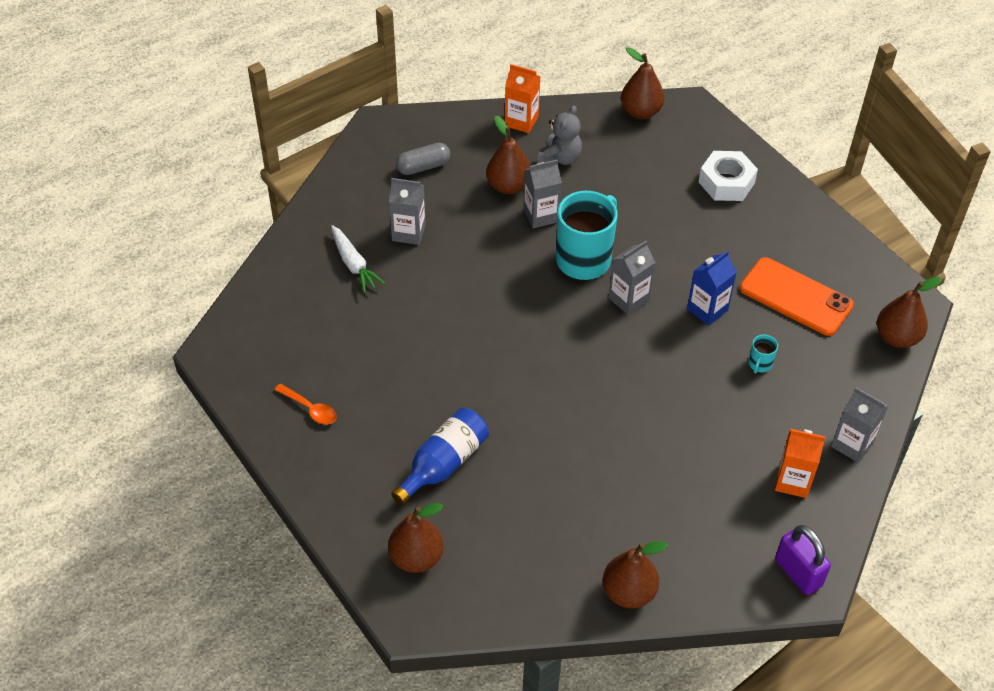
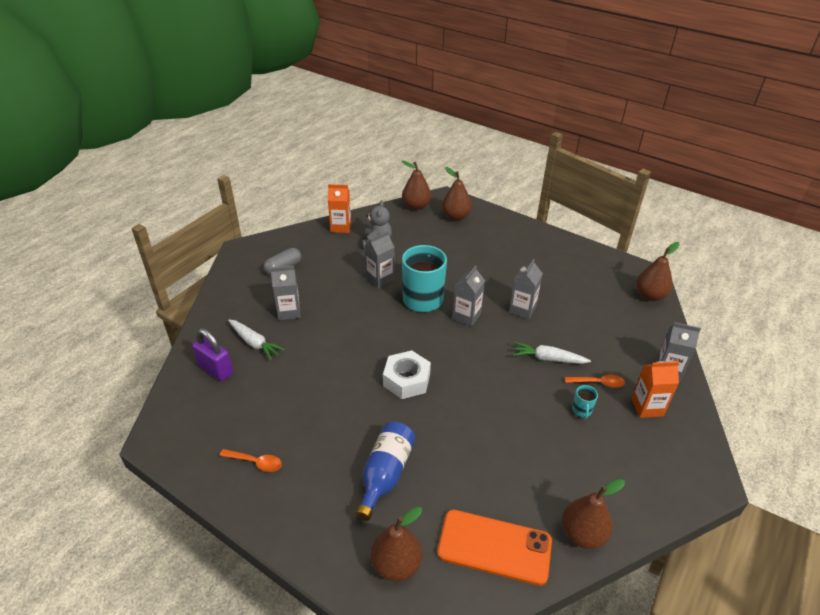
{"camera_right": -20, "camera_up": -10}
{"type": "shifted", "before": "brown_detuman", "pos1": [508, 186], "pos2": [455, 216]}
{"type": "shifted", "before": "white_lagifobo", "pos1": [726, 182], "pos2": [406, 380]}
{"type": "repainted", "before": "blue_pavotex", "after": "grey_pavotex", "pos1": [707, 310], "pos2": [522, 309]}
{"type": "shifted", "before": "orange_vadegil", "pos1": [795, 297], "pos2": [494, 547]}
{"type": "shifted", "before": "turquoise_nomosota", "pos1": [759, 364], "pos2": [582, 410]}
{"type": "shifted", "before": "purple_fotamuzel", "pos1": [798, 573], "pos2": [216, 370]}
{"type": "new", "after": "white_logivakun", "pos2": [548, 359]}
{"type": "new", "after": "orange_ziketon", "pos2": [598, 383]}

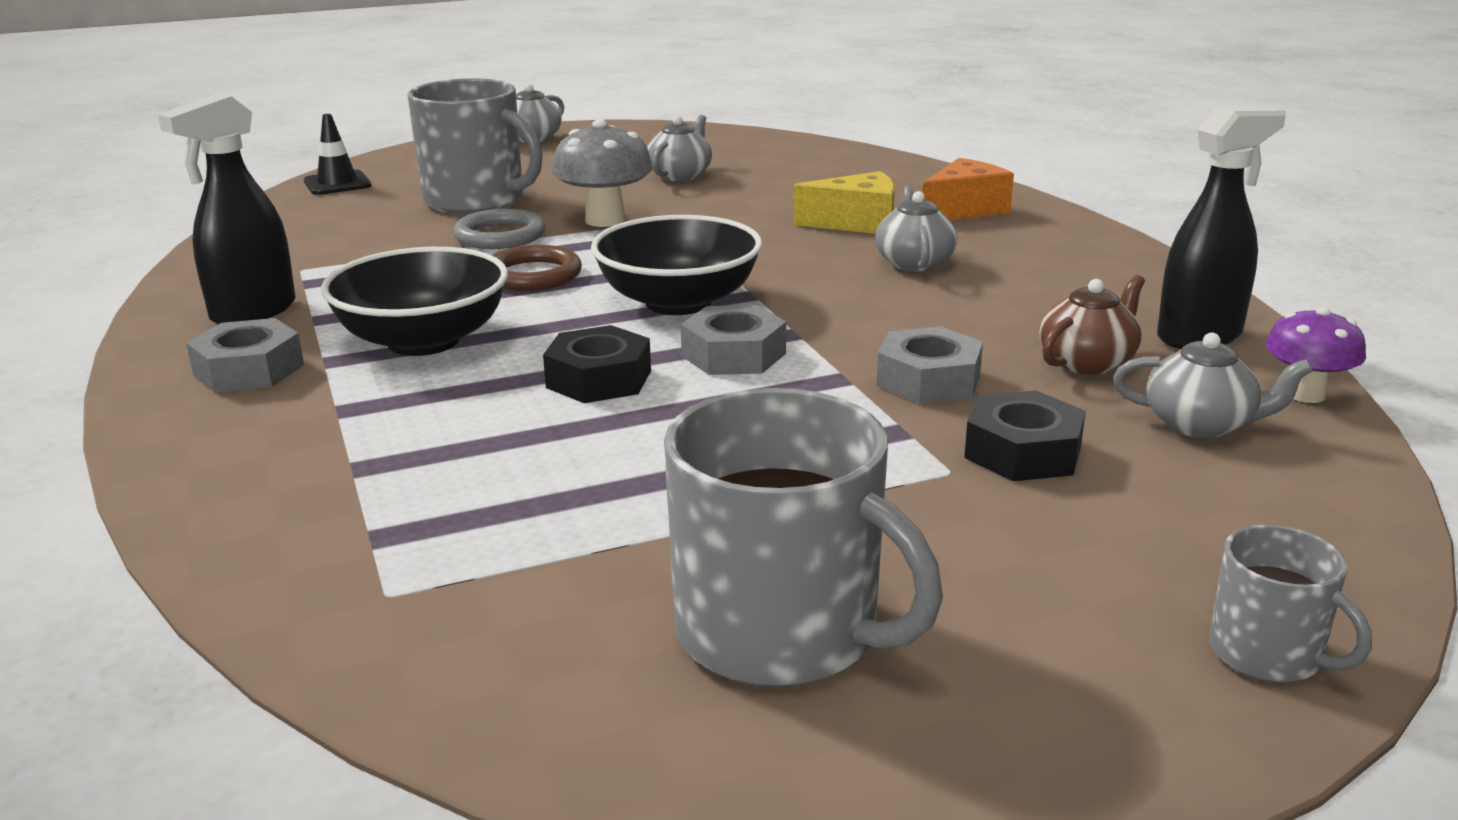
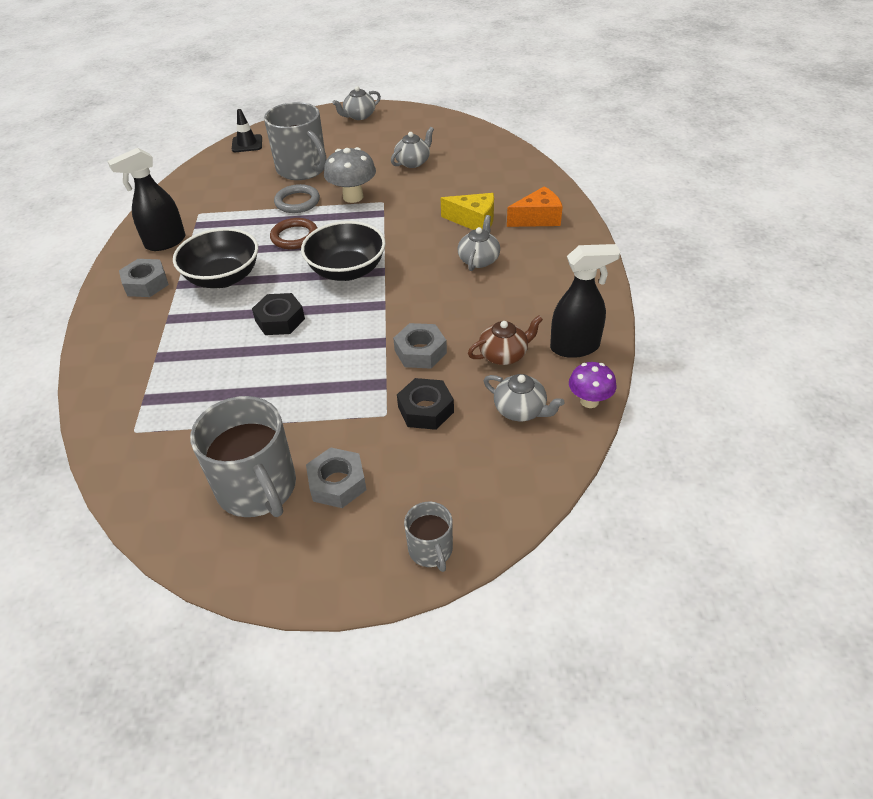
{"camera_right": 20, "camera_up": 20}
{"type": "shifted", "before": "grey_lagifobo", "pos1": [733, 355], "pos2": [337, 483]}

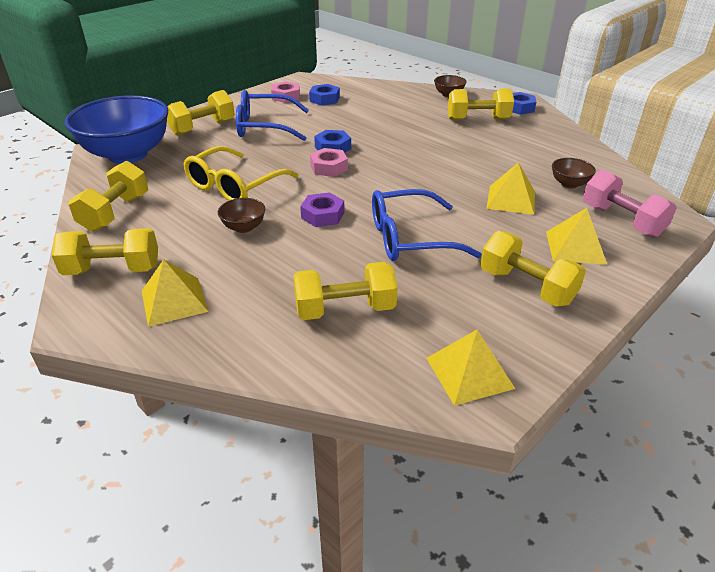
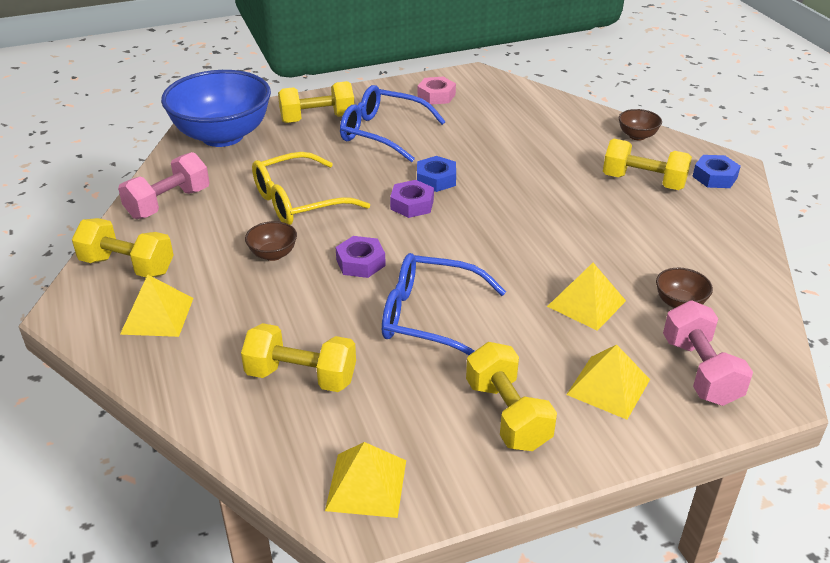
{"camera_right": 25, "camera_up": 0}
{"type": "gone", "before": "blue_lagifobo", "pos1": [324, 99]}
{"type": "repainted", "before": "pink_lagifobo", "after": "purple_lagifobo", "pos1": [329, 167], "pos2": [412, 204]}
{"type": "repainted", "before": "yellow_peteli", "after": "pink_peteli", "pos1": [115, 213], "pos2": [168, 203]}

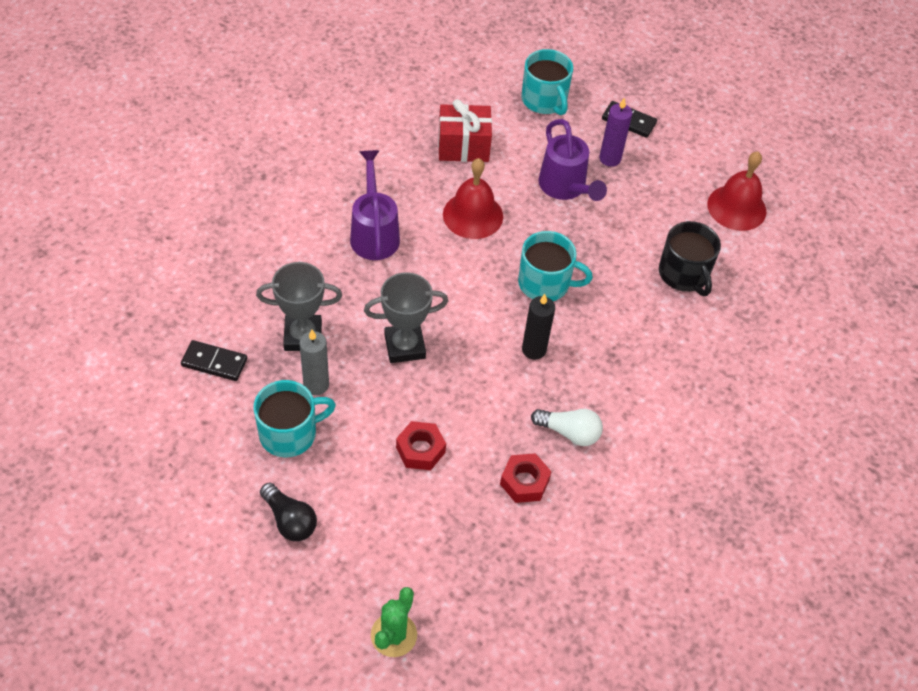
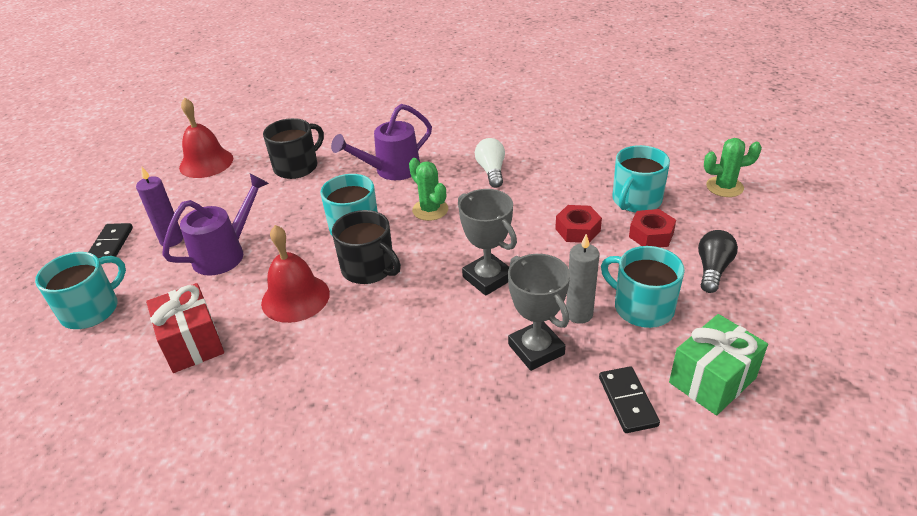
{"camera_right": -110, "camera_up": -15}
{"type": "shifted", "before": "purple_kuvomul", "pos1": [374, 233], "pos2": [392, 170]}
{"type": "swapped", "before": "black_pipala", "after": "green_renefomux", "pos1": [534, 350], "pos2": [430, 210]}
{"type": "shifted", "before": "red_lagifobo", "pos1": [524, 482], "pos2": [651, 235]}
{"type": "new", "after": "turquoise_nomosota", "pos2": [636, 200]}
{"type": "new", "after": "black_nomosota", "pos2": [369, 268]}
{"type": "new", "after": "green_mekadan", "pos2": [712, 380]}

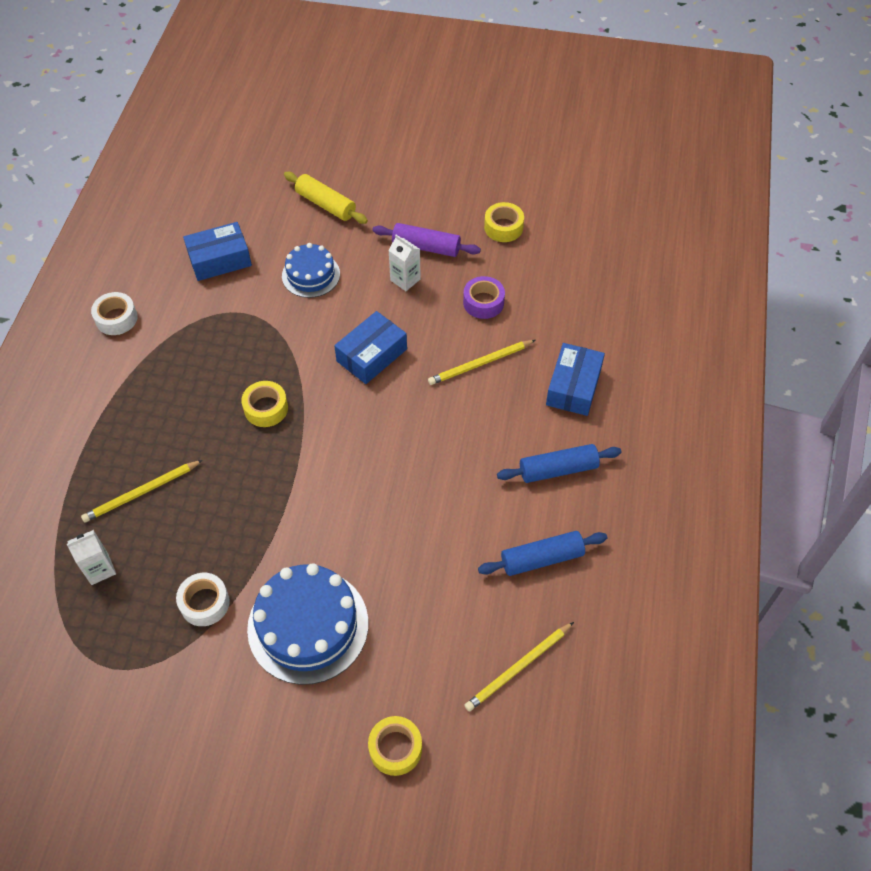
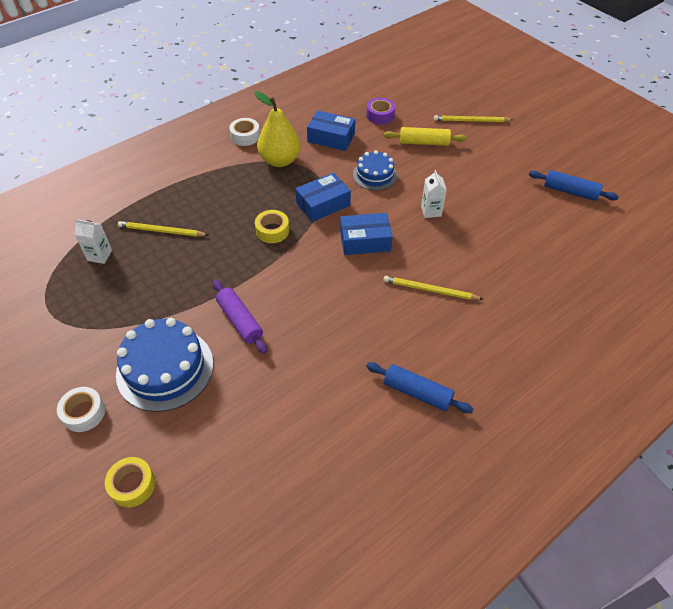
{"camera_right": 40, "camera_up": -5}
{"type": "rotated", "before": "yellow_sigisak", "pos1": [326, 204], "pos2": [424, 142], "turn": -75}
{"type": "gone", "before": "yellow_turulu", "pos1": [503, 227]}
{"type": "shifted", "before": "purple_sigisak", "pos1": [426, 247], "pos2": [240, 321]}
{"type": "shifted", "before": "purple_turulu", "pos1": [483, 302], "pos2": [380, 115]}
{"type": "shifted", "before": "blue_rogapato", "pos1": [573, 387], "pos2": [323, 204]}
{"type": "shifted", "before": "blue_sigisak", "pos1": [542, 558], "pos2": [570, 191]}
{"type": "shifted", "before": "white_turulu", "pos1": [204, 603], "pos2": [84, 413]}
{"type": "shifted", "before": "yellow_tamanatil", "pos1": [518, 668], "pos2": [471, 121]}
{"type": "new", "after": "yellow_detuman", "pos2": [280, 160]}

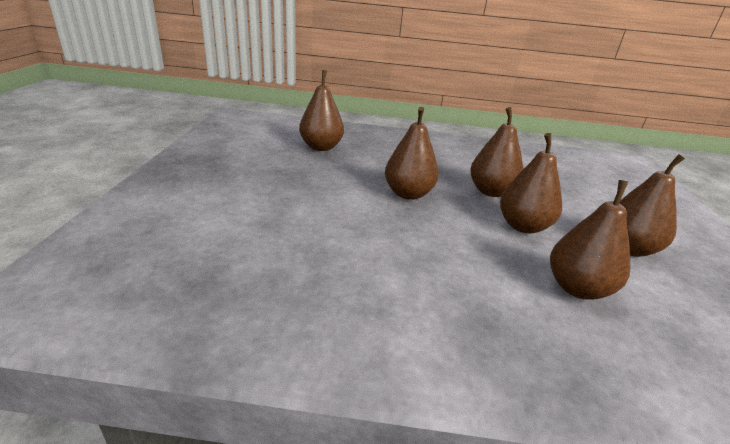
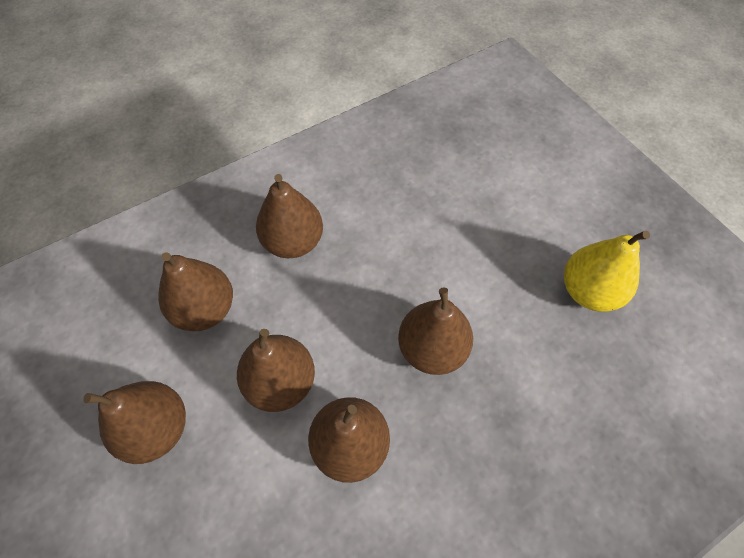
{"camera_right": 145, "camera_up": 30}
{"type": "shifted", "before": "brown_detuman", "pos1": [321, 147], "pos2": [293, 242]}
{"type": "new", "after": "yellow_detuman", "pos2": [588, 291]}

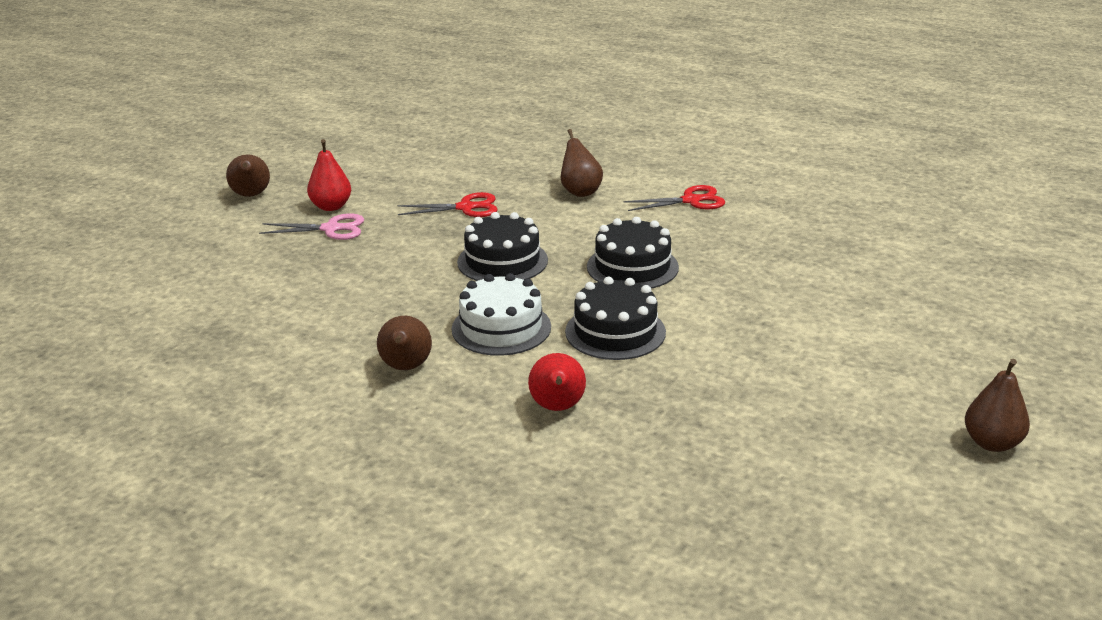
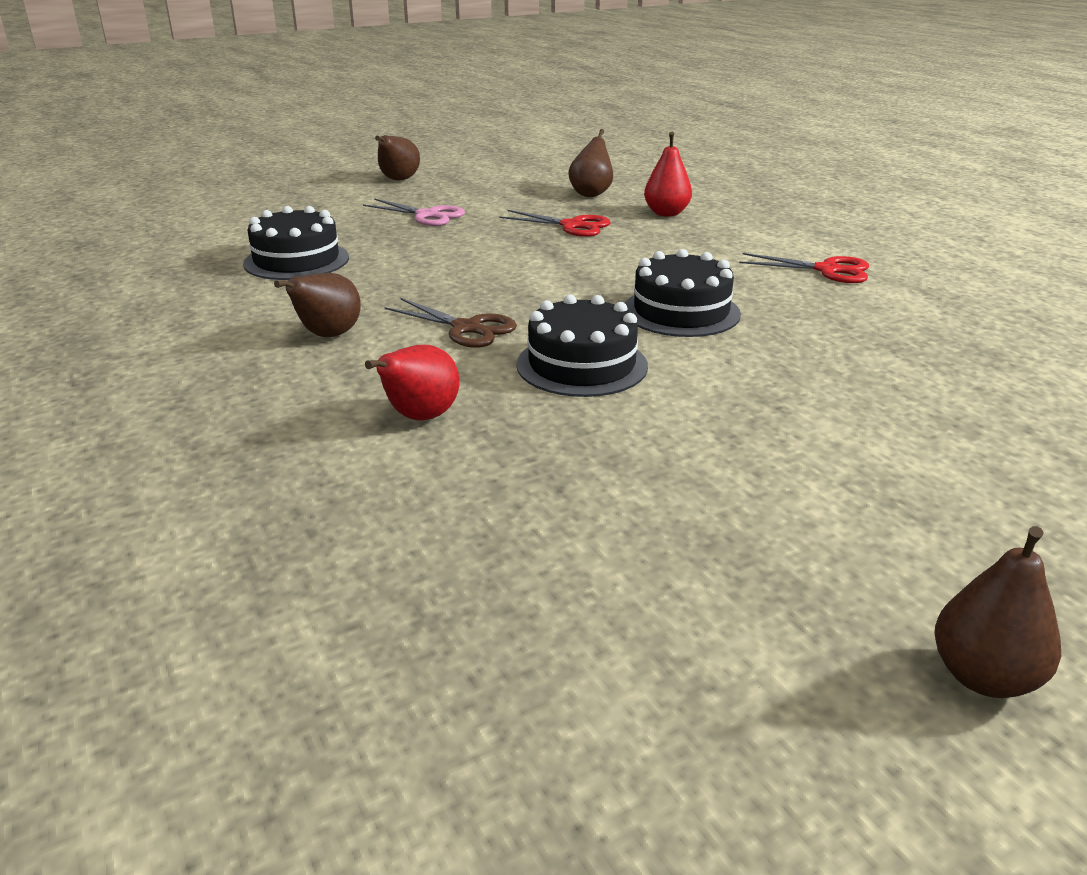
{"camera_right": 30, "camera_up": 0}
{"type": "shifted", "before": "brown_detuman", "pos1": [580, 192], "pos2": [591, 194]}
{"type": "shifted", "before": "red_detuman", "pos1": [331, 207], "pos2": [666, 213]}
{"type": "shifted", "before": "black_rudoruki", "pos1": [502, 261], "pos2": [296, 260]}
{"type": "swapped", "before": "white_rudoruki", "after": "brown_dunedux", "pos1": [501, 328], "pos2": [466, 328]}

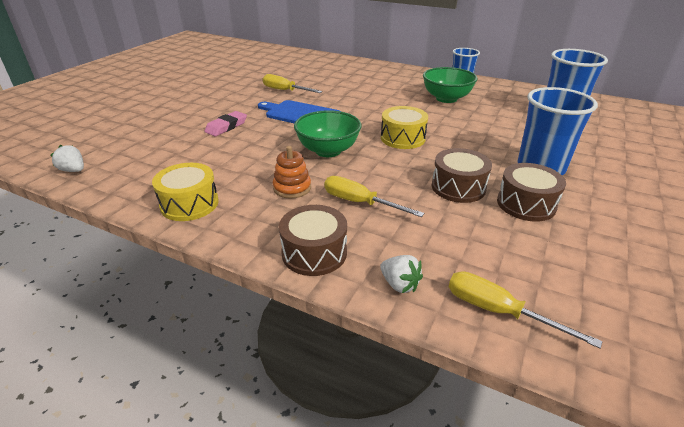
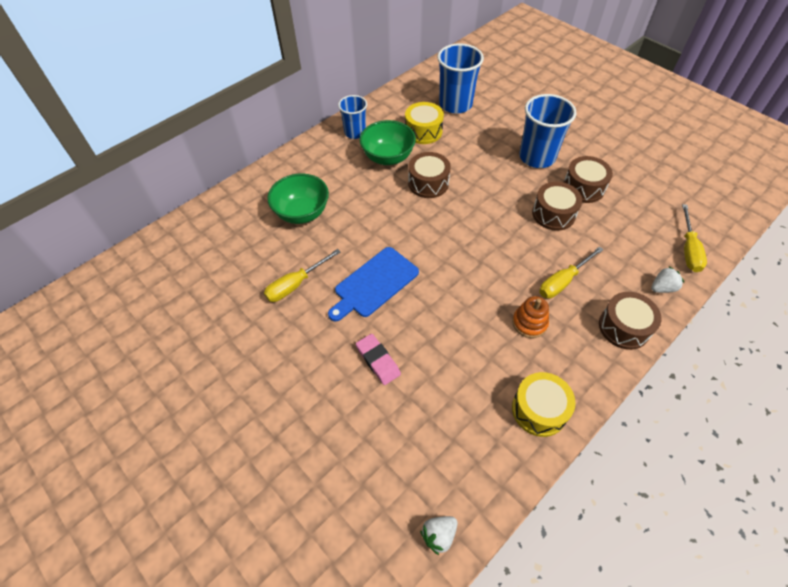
{"camera_right": -70, "camera_up": 20}
{"type": "shifted", "before": "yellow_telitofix", "pos1": [402, 138], "pos2": [423, 131]}
{"type": "shifted", "before": "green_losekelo", "pos1": [328, 151], "pos2": [302, 213]}
{"type": "rotated", "before": "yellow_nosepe", "pos1": [498, 311], "pos2": [688, 249], "turn": -45}
{"type": "new", "after": "brown_telitofix", "pos2": [428, 183]}

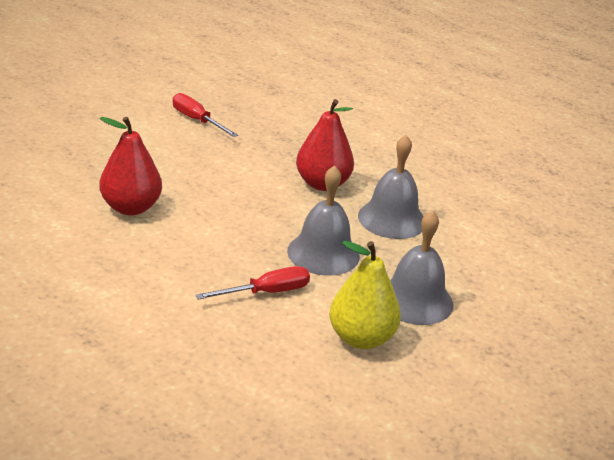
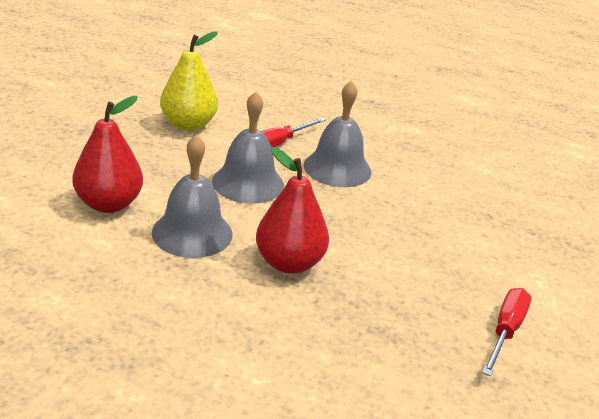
{"camera_right": 160, "camera_up": 0}
{"type": "rotated", "before": "red_nosepe", "pos1": [197, 120], "pos2": [505, 331], "turn": -90}
{"type": "shifted", "before": "red_detuman", "pos1": [130, 207], "pos2": [108, 204]}
{"type": "shifted", "before": "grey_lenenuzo", "pos1": [415, 300], "pos2": [337, 168]}

